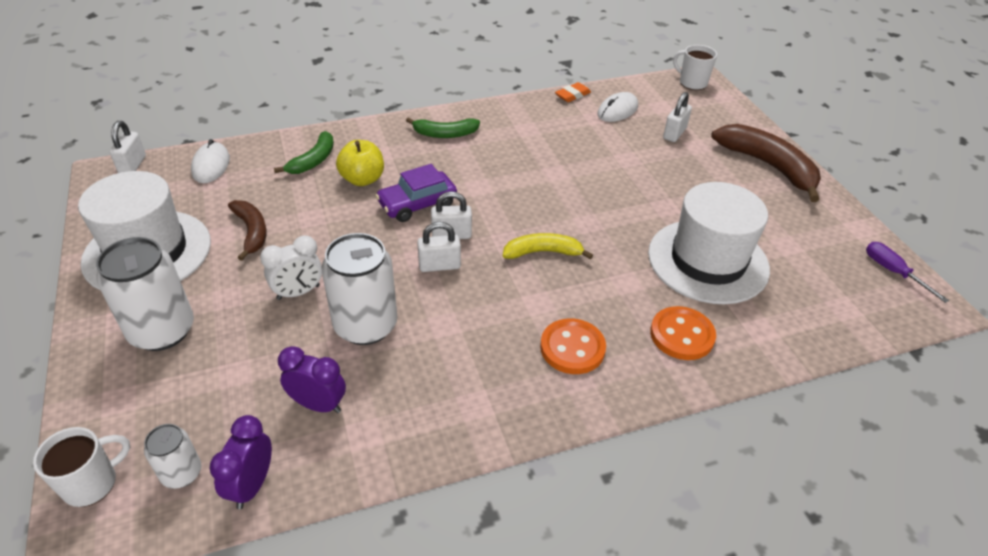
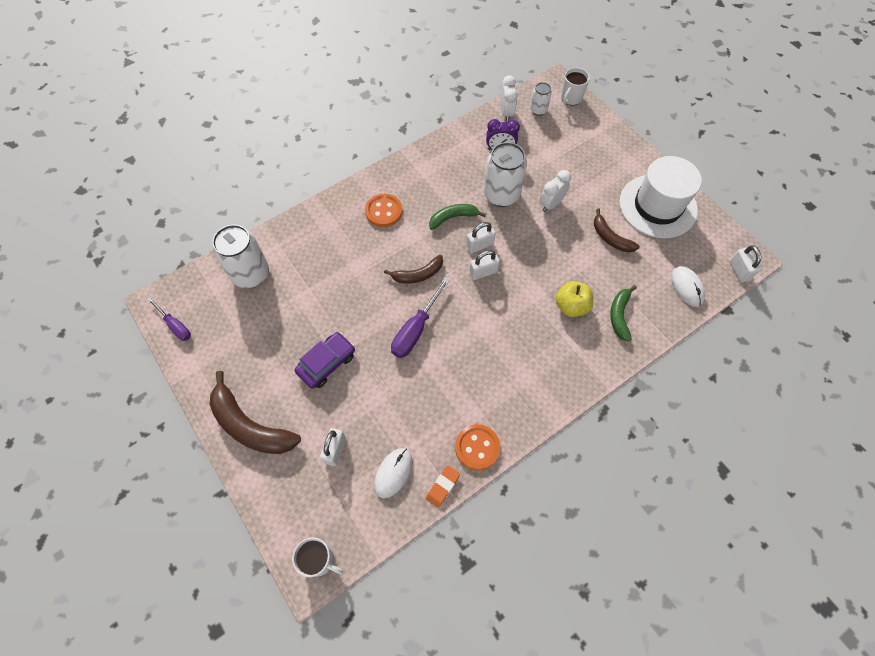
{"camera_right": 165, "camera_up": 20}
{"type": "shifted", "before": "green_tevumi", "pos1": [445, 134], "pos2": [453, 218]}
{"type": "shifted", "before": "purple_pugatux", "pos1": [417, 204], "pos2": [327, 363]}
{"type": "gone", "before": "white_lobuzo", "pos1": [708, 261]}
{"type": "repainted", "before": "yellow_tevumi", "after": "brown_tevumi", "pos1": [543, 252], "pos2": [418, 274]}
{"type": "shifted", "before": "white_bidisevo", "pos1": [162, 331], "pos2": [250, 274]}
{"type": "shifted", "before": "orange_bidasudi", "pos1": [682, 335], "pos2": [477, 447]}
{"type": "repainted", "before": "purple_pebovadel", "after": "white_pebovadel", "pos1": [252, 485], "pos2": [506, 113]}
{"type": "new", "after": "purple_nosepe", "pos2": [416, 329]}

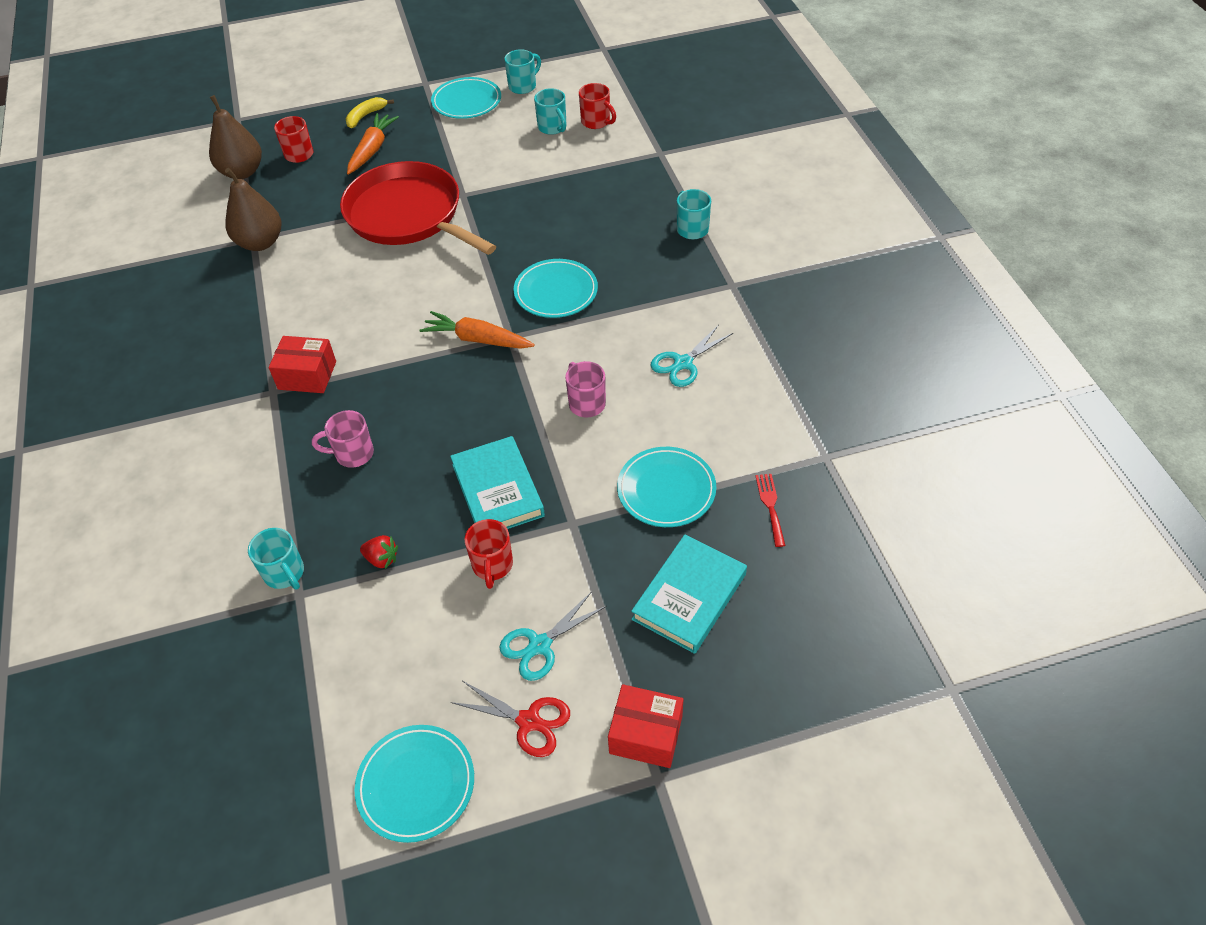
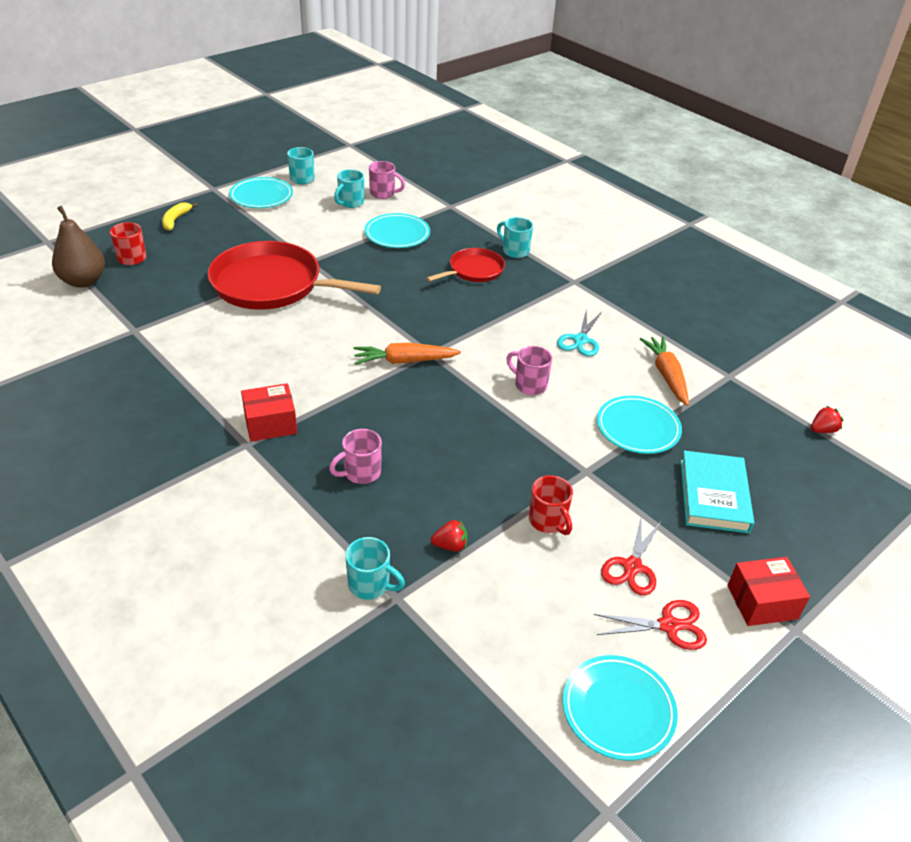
{"camera_right": -30, "camera_up": -10}
{"type": "repainted", "before": "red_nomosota", "after": "pink_nomosota", "pos1": [596, 122], "pos2": [383, 193]}
{"type": "rotated", "before": "turquoise_nomosota", "pos1": [553, 128], "pos2": [350, 203], "turn": 90}
{"type": "shifted", "before": "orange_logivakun", "pos1": [372, 150], "pos2": [666, 375]}
{"type": "gone", "before": "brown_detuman", "pos1": [260, 242]}
{"type": "shifted", "before": "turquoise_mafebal", "pos1": [556, 292], "pos2": [397, 234]}
{"type": "gone", "before": "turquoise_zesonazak", "pos1": [497, 490]}
{"type": "gone", "before": "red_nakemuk", "pos1": [770, 506]}
{"type": "repainted", "before": "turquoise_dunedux", "after": "red_dunedux", "pos1": [540, 645], "pos2": [632, 567]}
{"type": "new", "after": "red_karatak", "pos2": [473, 270]}
{"type": "new", "after": "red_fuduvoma", "pos2": [822, 430]}

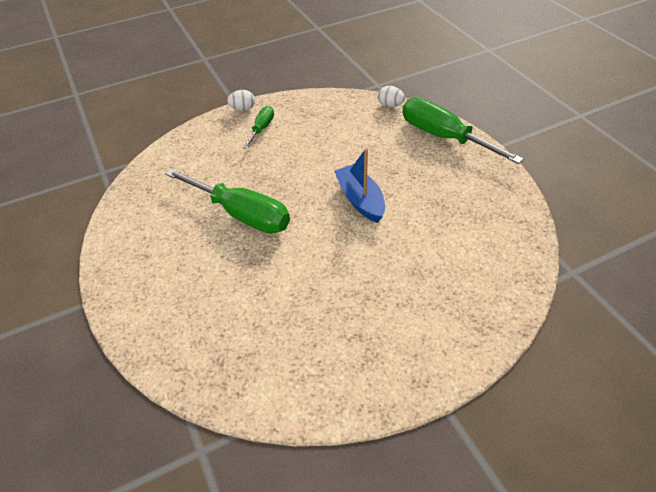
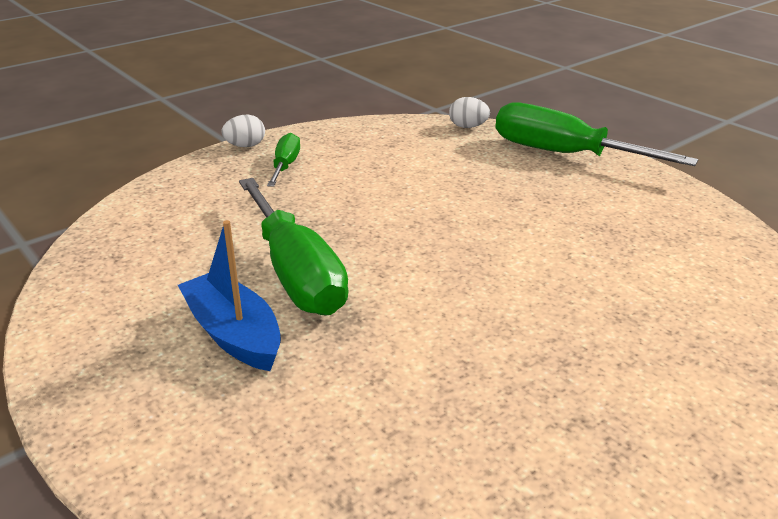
{"camera_right": -15, "camera_up": -15}
{"type": "shifted", "before": "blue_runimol", "pos1": [360, 200], "pos2": [234, 334]}
{"type": "rotated", "before": "green_nosepe", "pos1": [241, 214], "pos2": [296, 273], "turn": 45}

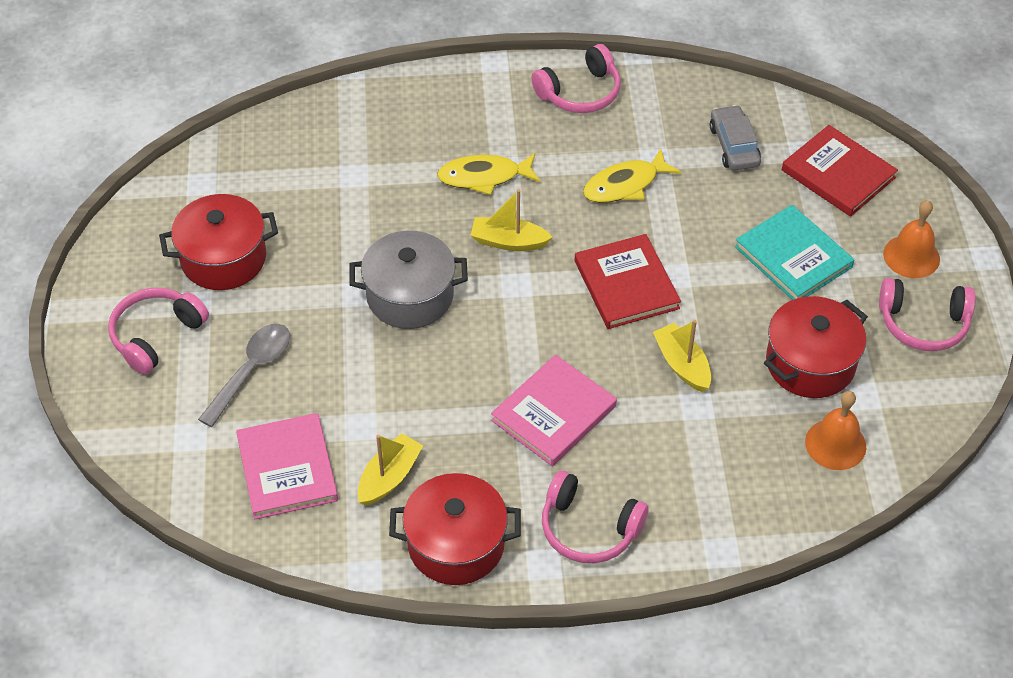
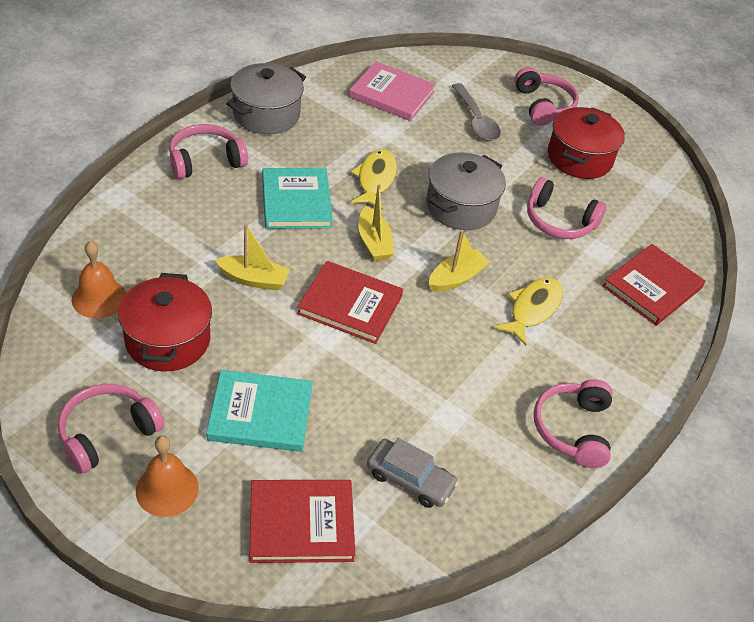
{"camera_right": 125, "camera_up": -5}
{"type": "shifted", "before": "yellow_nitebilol", "pos1": [625, 185], "pos2": [375, 179]}
{"type": "repainted", "before": "pink_zesonazak", "after": "turquoise_zesonazak", "pos1": [553, 413], "pos2": [296, 201]}
{"type": "shifted", "before": "yellow_runimol", "pos1": [389, 477], "pos2": [374, 242]}
{"type": "repainted", "before": "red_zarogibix", "after": "grey_zarogibix", "pos1": [456, 544], "pos2": [266, 114]}
{"type": "new", "after": "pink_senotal", "pos2": [559, 221]}
{"type": "new", "after": "red_zesonazak", "pos2": [652, 287]}

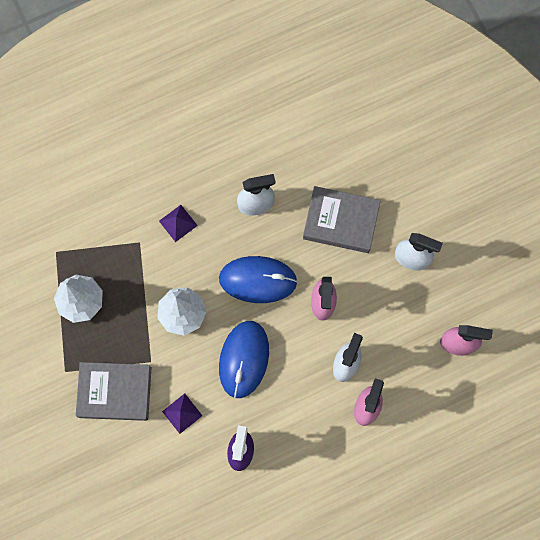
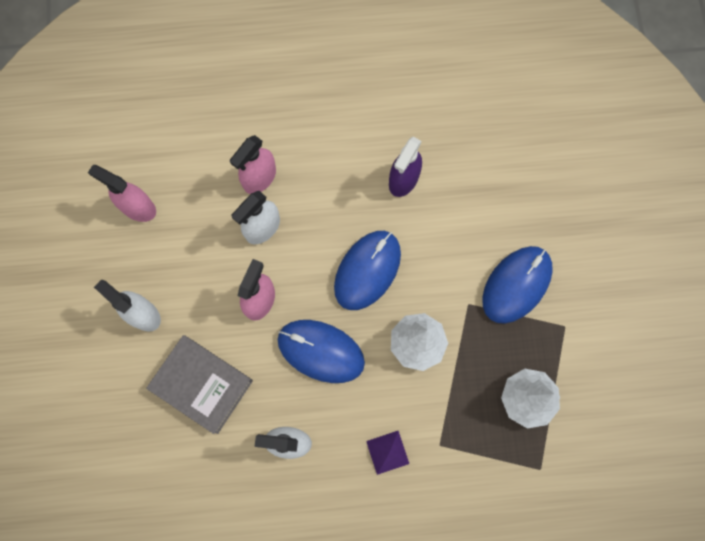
{"camera_right": -160, "camera_up": 0}
{"type": "swapped", "before": "grey_zesonazak", "after": "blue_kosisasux", "pos1": [115, 392], "pos2": [516, 285]}
{"type": "gone", "before": "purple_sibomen", "pos1": [182, 413]}

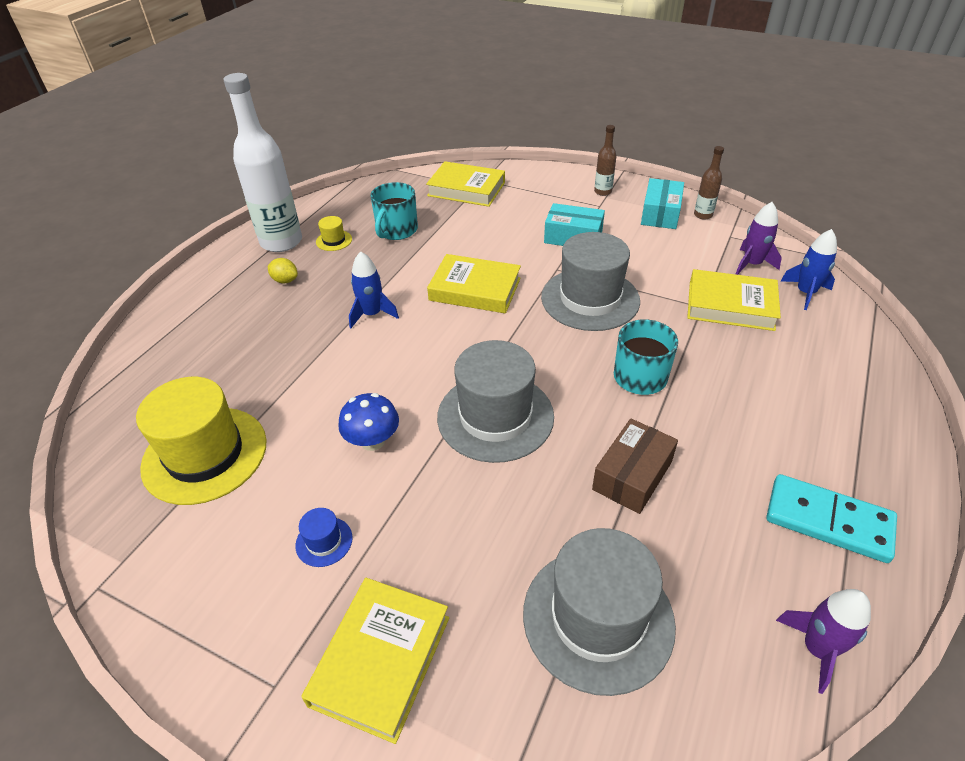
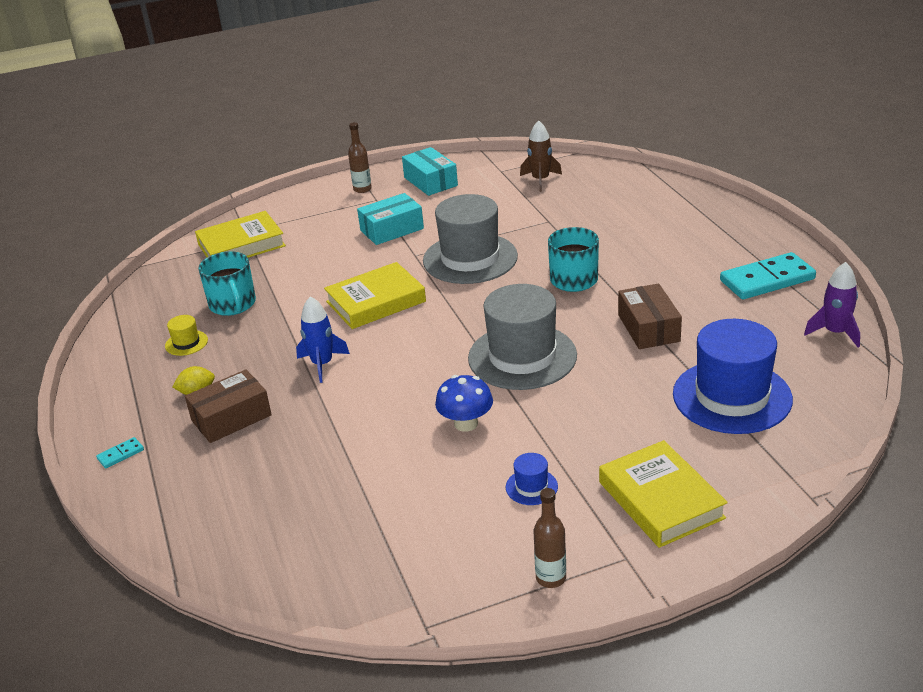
{"camera_right": -45, "camera_up": -10}
{"type": "gone", "before": "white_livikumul", "pos1": [281, 242]}
{"type": "shifted", "before": "brown_livikumul", "pos1": [703, 215], "pos2": [551, 578]}
{"type": "repainted", "before": "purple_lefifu", "after": "brown_lefifu", "pos1": [752, 264], "pos2": [540, 180]}
{"type": "gone", "before": "blue_lefifu", "pos1": [805, 293]}
{"type": "gone", "before": "yellow_zesonazak", "pos1": [730, 305]}
{"type": "gone", "before": "yellow_lobuzo", "pos1": [205, 454]}
{"type": "repainted", "before": "grey_lobuzo", "after": "blue_lobuzo", "pos1": [598, 618], "pos2": [732, 396]}
{"type": "new", "after": "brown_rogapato", "pos2": [231, 418]}
{"type": "new", "after": "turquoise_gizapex", "pos2": [120, 454]}

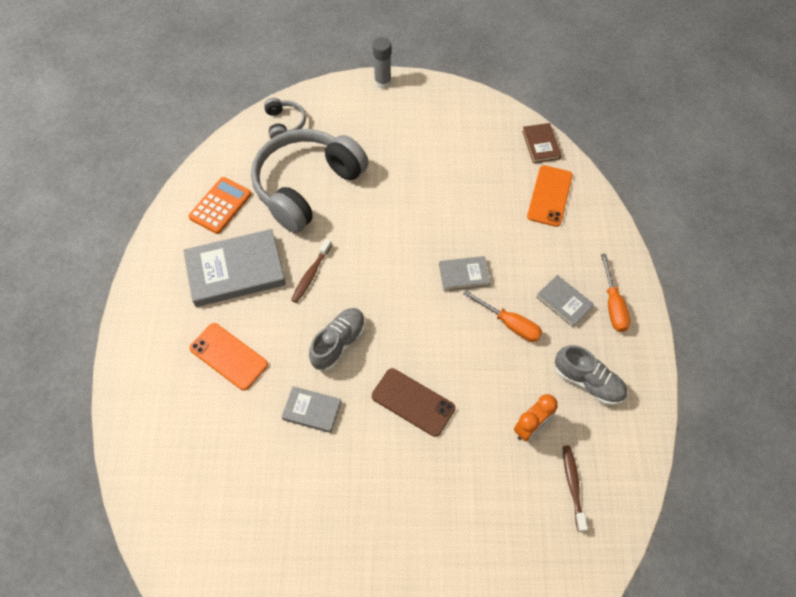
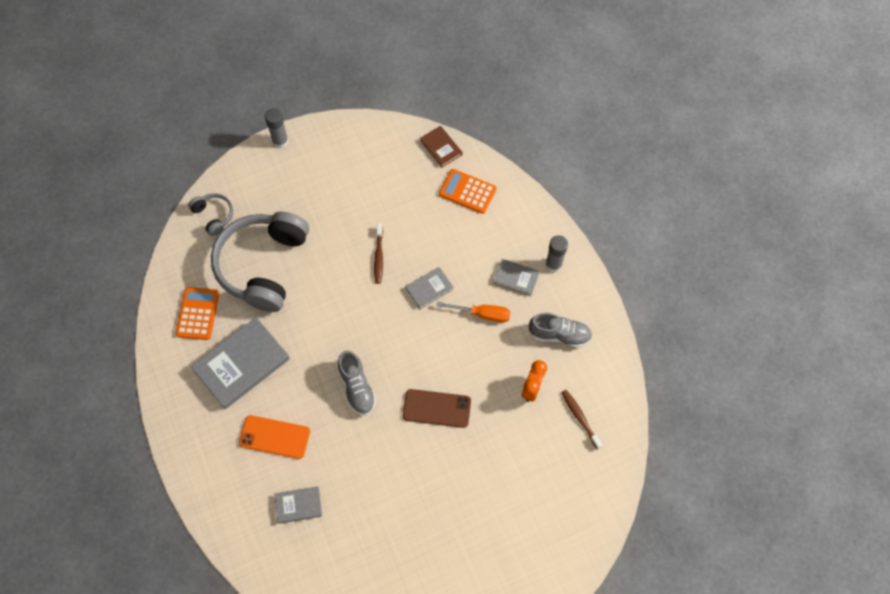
{"camera_right": -25, "camera_up": 5}
{"type": "swapped", "before": "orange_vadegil", "after": "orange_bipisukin", "pos1": [549, 196], "pos2": [467, 191]}
{"type": "shifted", "before": "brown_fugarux", "pos1": [310, 275], "pos2": [379, 257]}
{"type": "swapped", "before": "orange_nosepe", "after": "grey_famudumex", "pos1": [613, 305], "pos2": [553, 265]}
{"type": "rotated", "before": "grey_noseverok", "pos1": [338, 343], "pos2": [357, 388], "turn": 150}
{"type": "shifted", "before": "grey_zesonazak", "pos1": [312, 410], "pos2": [298, 505]}

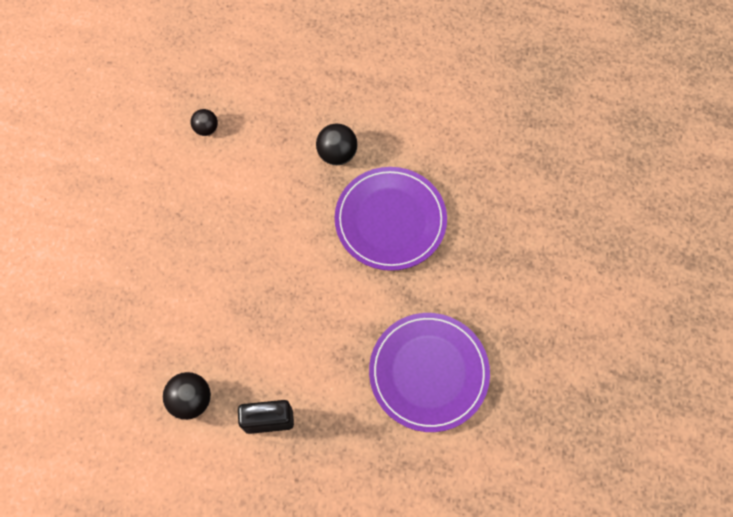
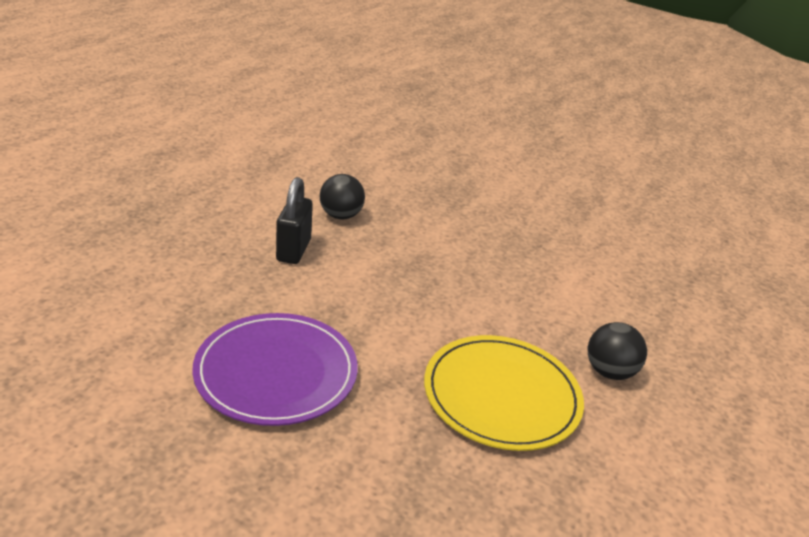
{"camera_right": 100, "camera_up": -35}
{"type": "gone", "before": "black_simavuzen", "pos1": [206, 129]}
{"type": "repainted", "before": "purple_mafebal", "after": "yellow_mafebal", "pos1": [390, 220], "pos2": [501, 395]}

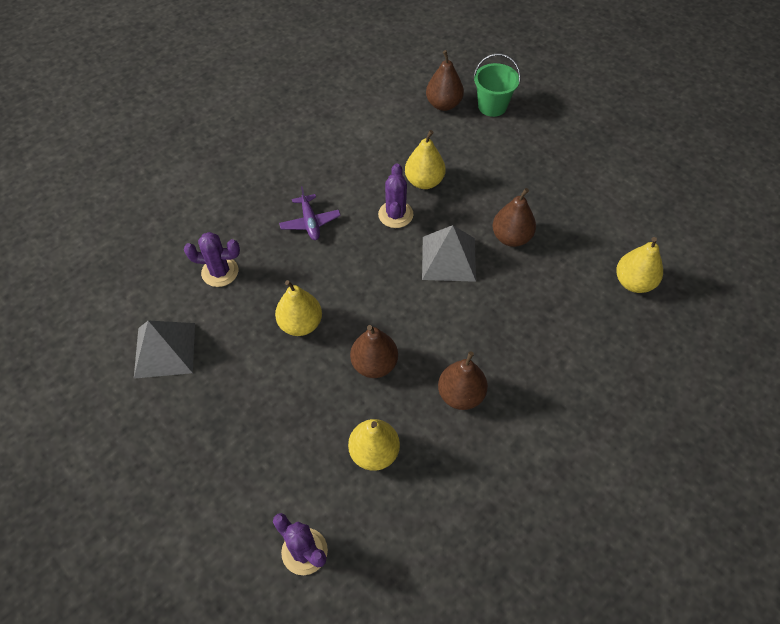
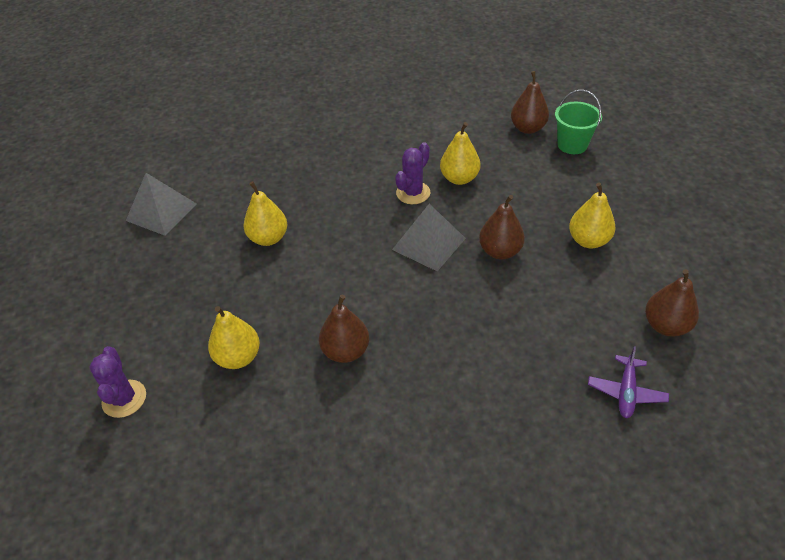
{"camera_right": 35, "camera_up": -10}
{"type": "shifted", "before": "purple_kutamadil", "pos1": [310, 222], "pos2": [626, 392]}
{"type": "gone", "before": "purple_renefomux", "pos1": [220, 272]}
{"type": "shifted", "before": "yellow_detuman", "pos1": [633, 282], "pos2": [588, 240]}
{"type": "shifted", "before": "brown_detuman", "pos1": [374, 364], "pos2": [665, 325]}

